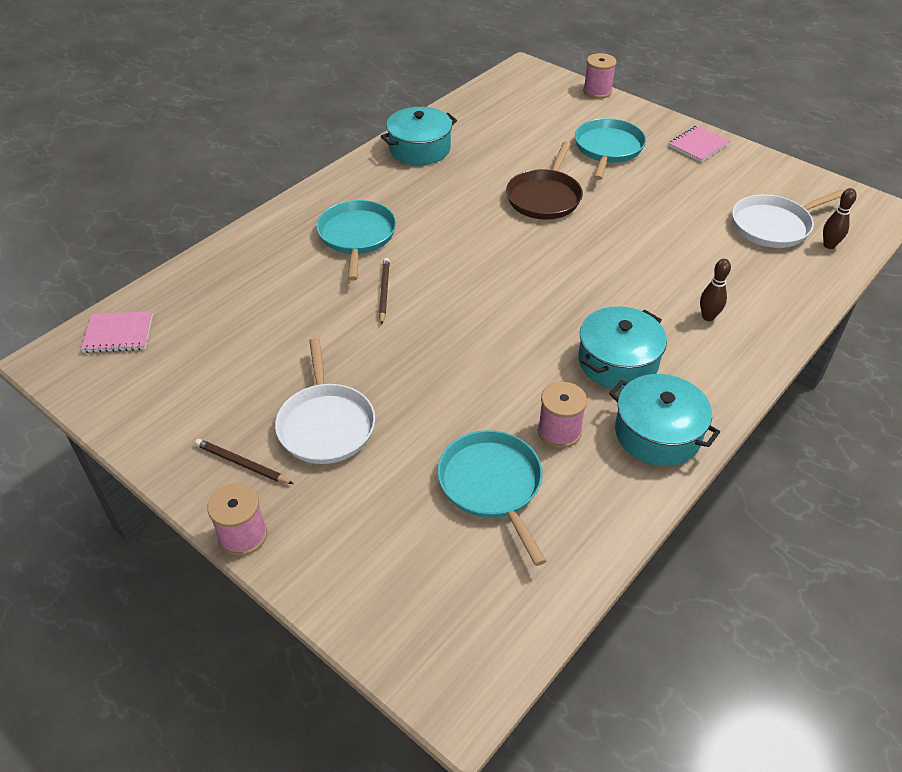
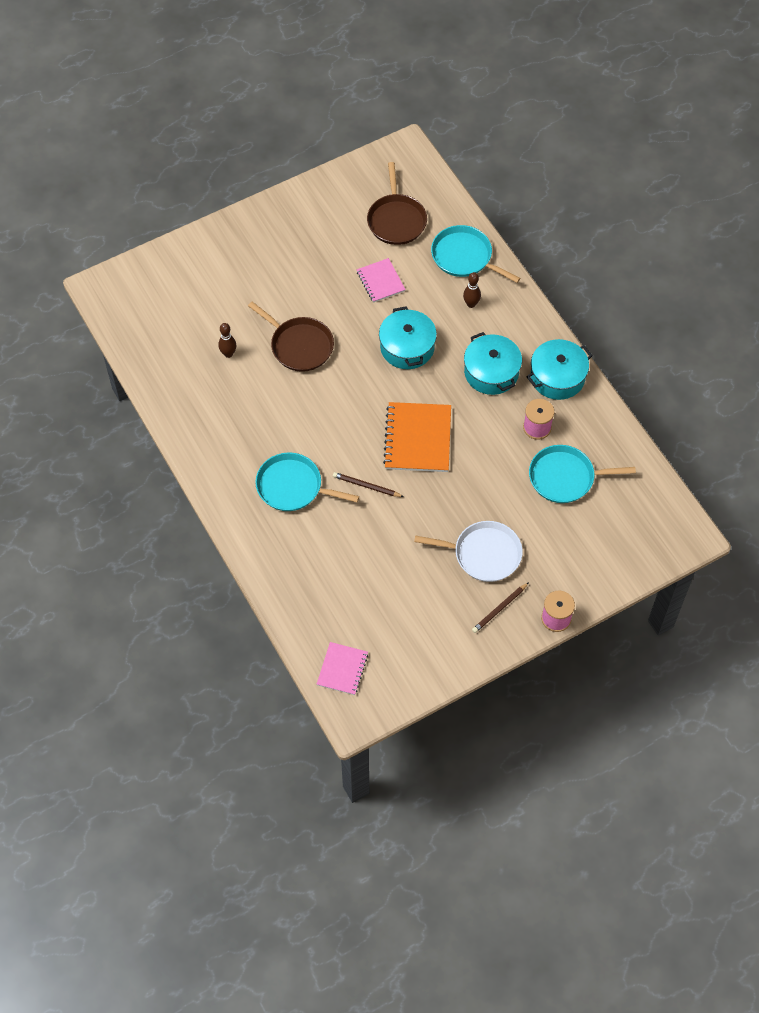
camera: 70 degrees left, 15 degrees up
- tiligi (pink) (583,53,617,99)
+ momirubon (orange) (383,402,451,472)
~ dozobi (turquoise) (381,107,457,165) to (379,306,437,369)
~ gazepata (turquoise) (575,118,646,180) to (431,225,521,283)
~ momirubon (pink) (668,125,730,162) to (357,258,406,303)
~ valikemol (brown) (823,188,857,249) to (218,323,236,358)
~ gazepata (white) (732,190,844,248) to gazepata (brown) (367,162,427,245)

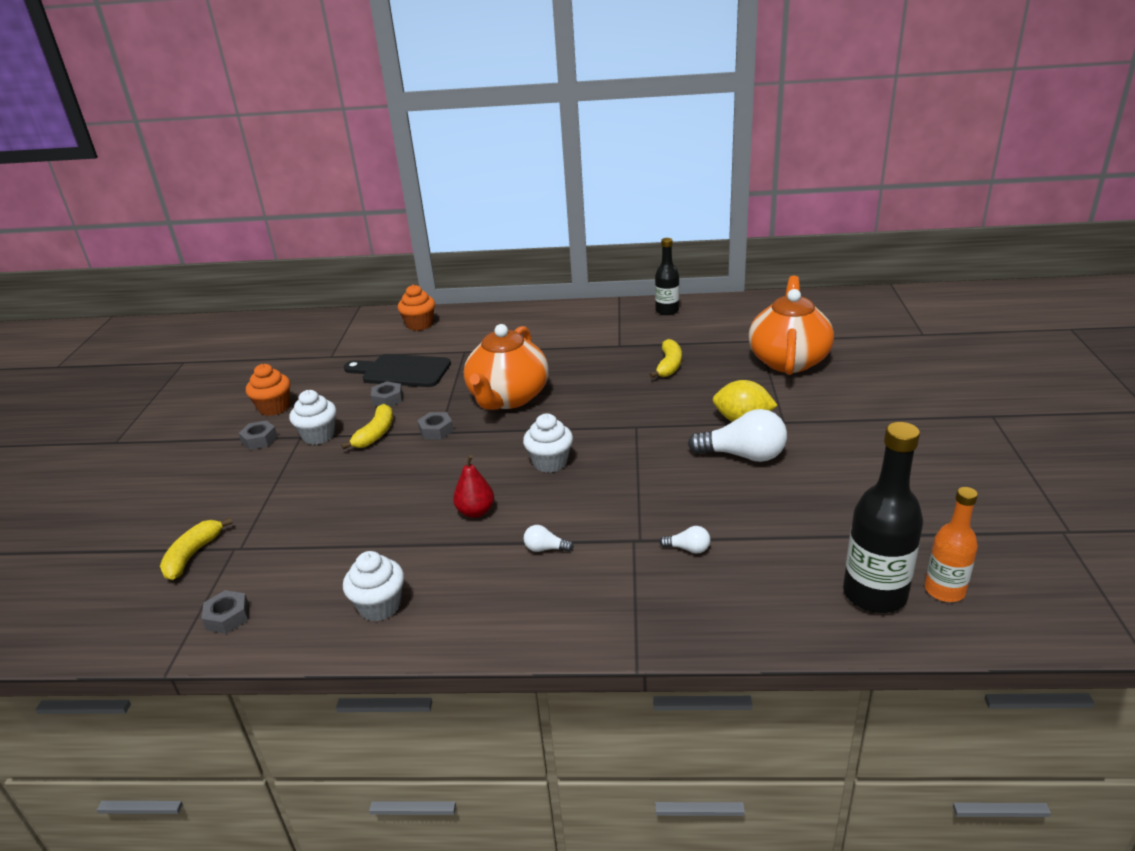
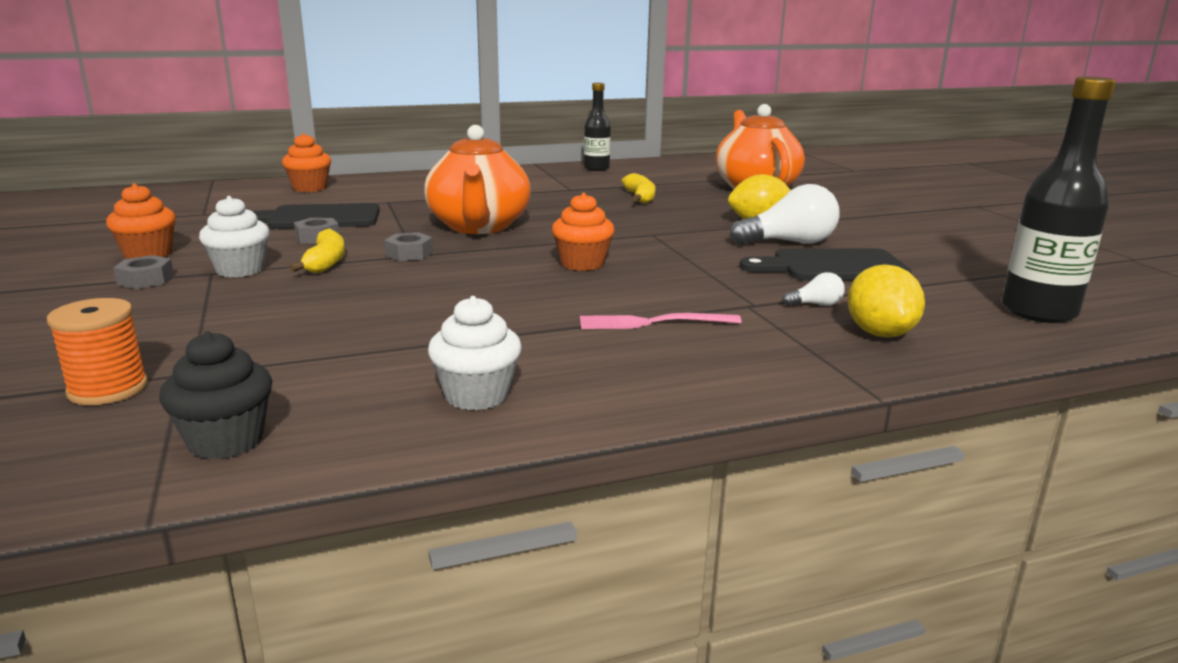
camera: 25 degrees left, 10 degrees down
- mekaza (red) (453,455,494,518)
- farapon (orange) (925,487,978,602)
+ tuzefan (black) (740,248,912,281)
+ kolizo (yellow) (847,264,925,338)
~ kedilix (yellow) (160,518,233,580) to tiligi (orange) (47,298,148,405)
~ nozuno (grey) (201,590,249,634) to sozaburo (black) (159,331,272,459)
~ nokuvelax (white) (523,525,574,552) to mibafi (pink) (580,313,742,329)
~ sozaburo (white) (523,413,573,473) to sozaburo (orange) (552,193,615,271)

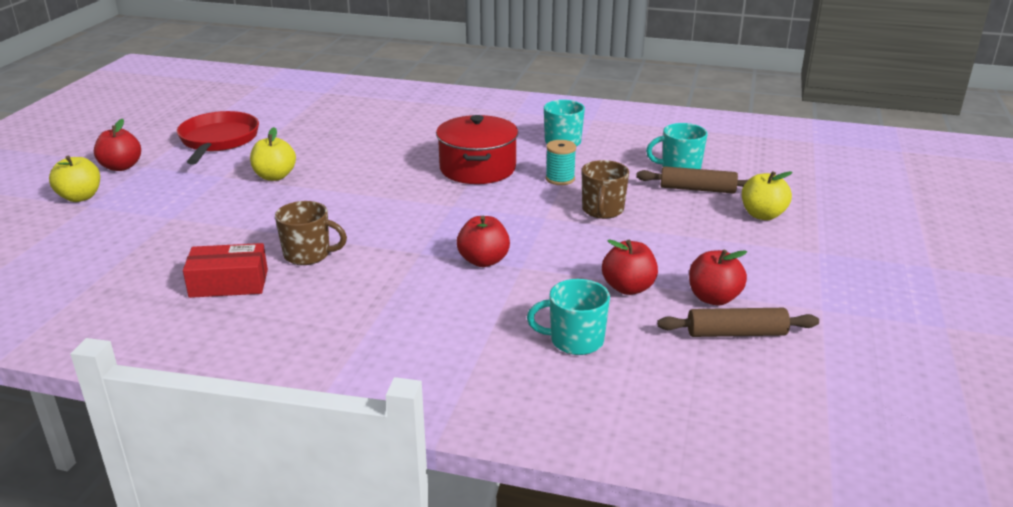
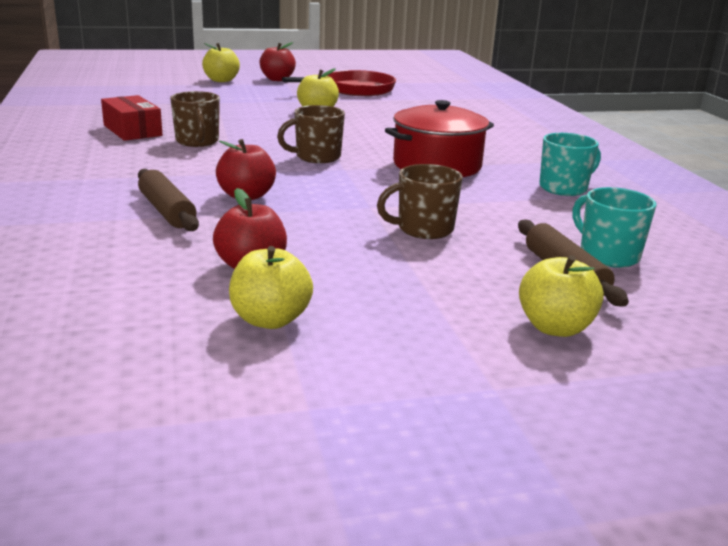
camera: 60 degrees right, 5 degrees down
- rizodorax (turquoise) (527,279,610,355)
- tiligi (turquoise) (546,140,576,185)
+ rizodorax (brown) (277,105,345,163)
~ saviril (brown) (657,308,819,337) to (138,169,199,231)
~ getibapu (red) (689,249,747,306) to getibapu (yellow) (229,246,313,329)

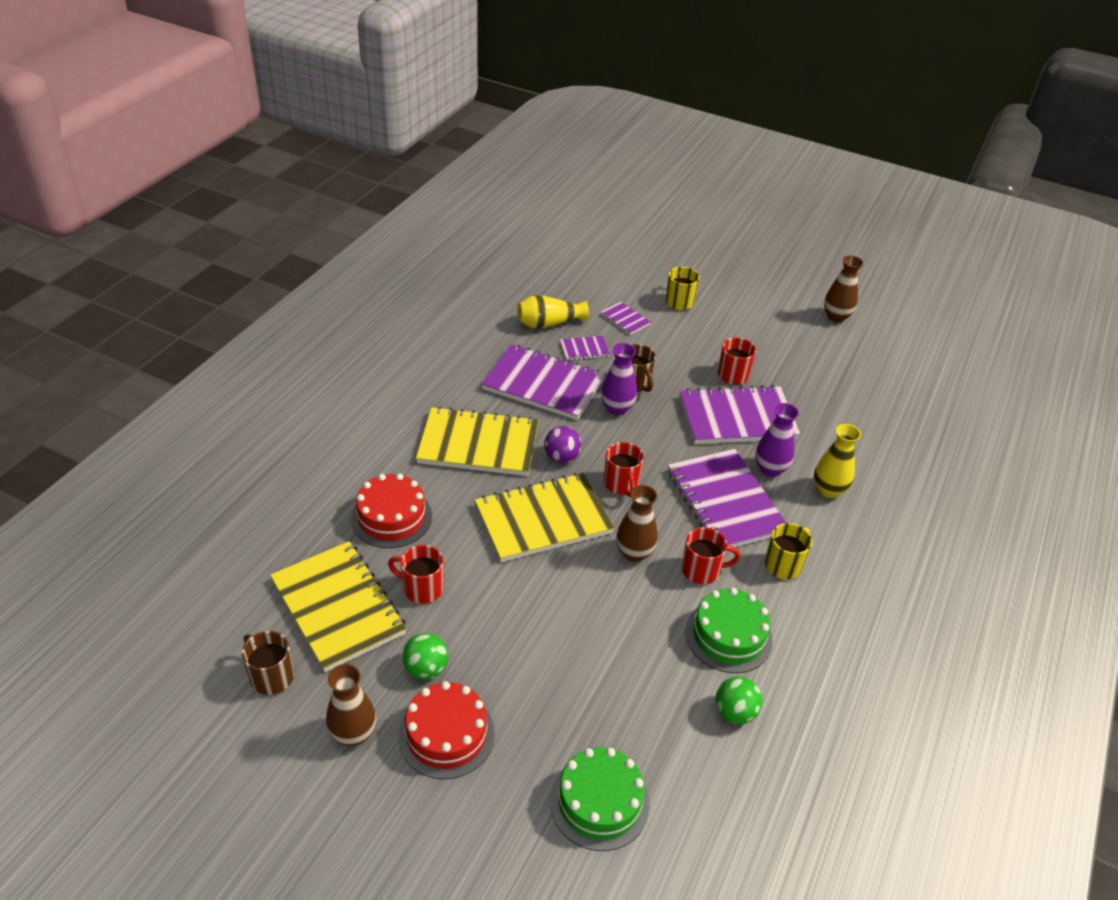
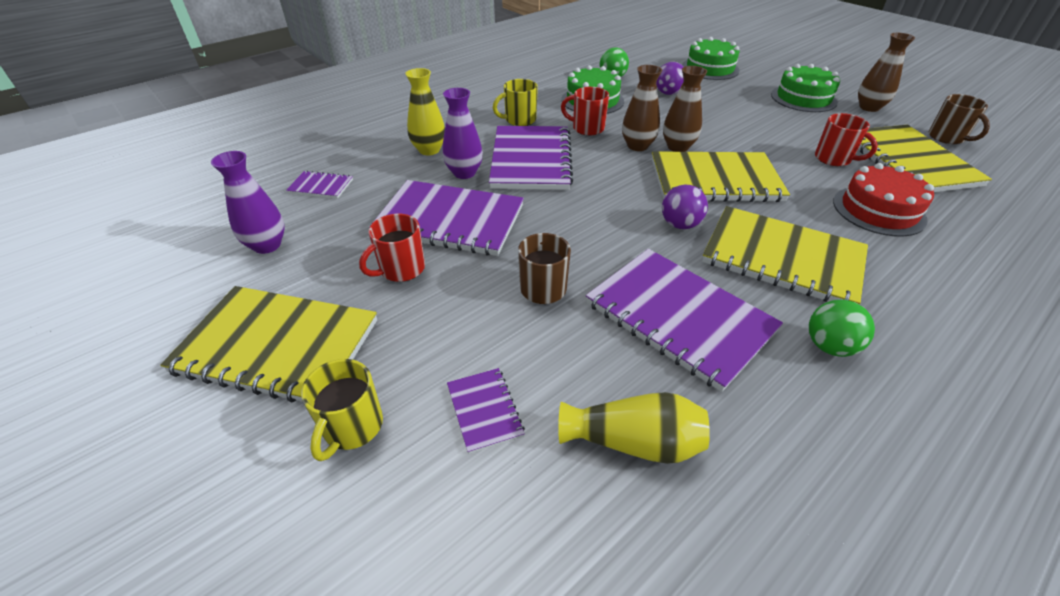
camera: 155 degrees left, 0 degrees up
- rizodorax (red) (604,442,644,497)
+ momirubon (yellow) (160,286,377,403)
+ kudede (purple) (656,62,684,95)
~ kudede (green) (402,633,448,679) to (809,300,875,357)
~ momirubon (purple) (560,336,610,361) to (286,171,353,199)
~ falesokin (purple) (601,343,637,415) to (211,151,285,254)
~ falesokin (brown) (824,256,863,322) to (663,66,707,152)
~ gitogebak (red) (398,681,495,779) to gitogebak (green) (771,64,840,112)

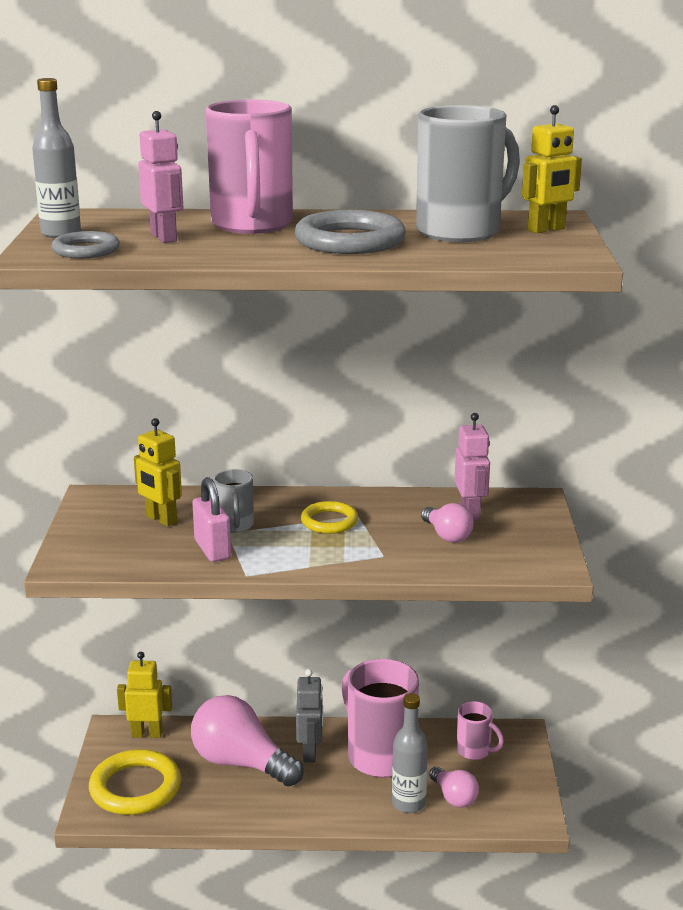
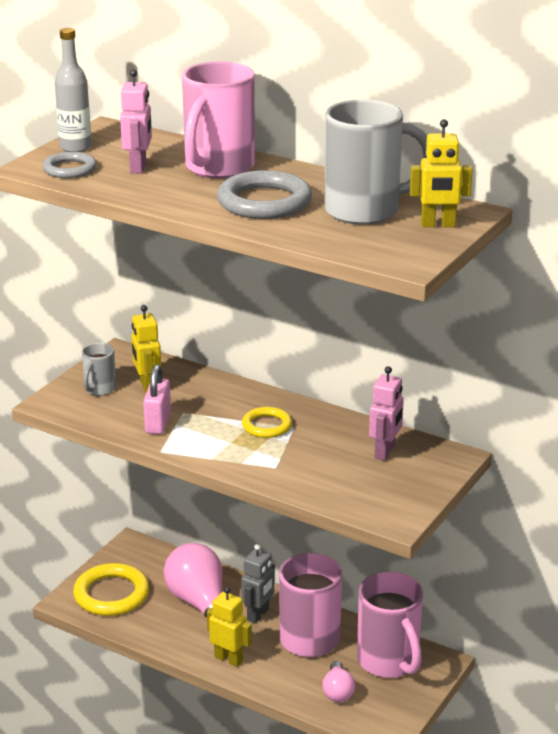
camera: 30 degrees right, 5 degrees up
- farapon (grey) (392,693,428,813)
- nokuvelax (pink) (421,503,474,543)
~ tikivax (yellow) (117,652,172,738) to (207,587,252,667)
~ rizodorax (grey) (214,469,254,533) to (82,343,116,396)
~ rizodorax (pink) (456,701,504,760) = (357,572,423,678) x2.00

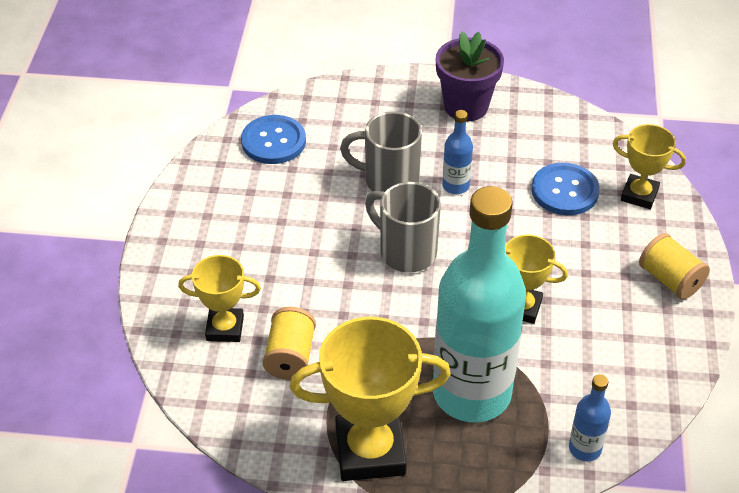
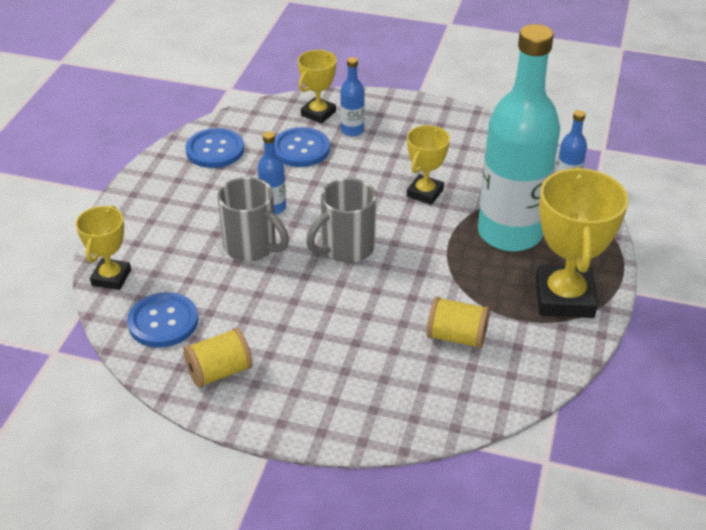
camera: 80 degrees left, 5 degrees down
- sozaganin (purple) (436,32,504,121)
+ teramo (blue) (185,128,244,168)
+ farapon (blue) (340,57,365,137)
~ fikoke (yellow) (178,255,261,342) to (76,206,131,290)
~ tiligi (yellow) (639,233,710,300) to (183,328,253,388)
~ rizodorax (grey) (340,111,422,192) = (217,177,289,261) 75 degrees counterclockwise

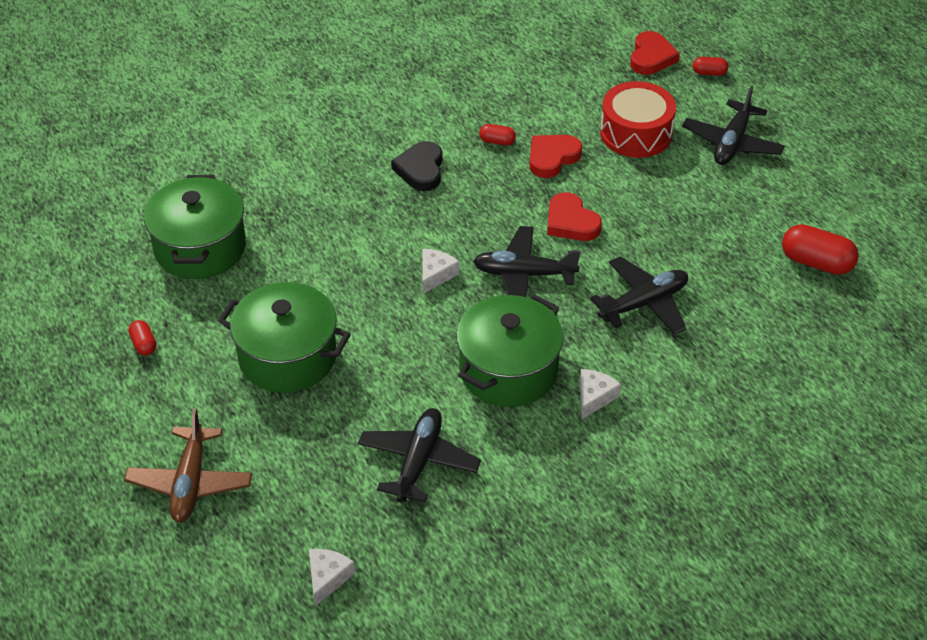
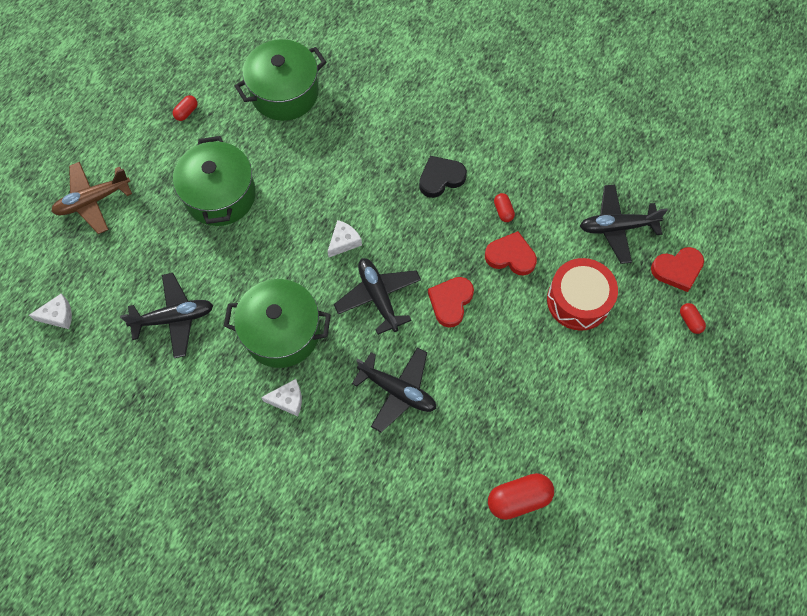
camera: 60 degrees right, 20 degrees up
~ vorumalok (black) (682,86,785,165) to (580,185,668,264)
~ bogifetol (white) (422,249,459,294) = (327,220,362,257) 45 degrees counterclockwise
~ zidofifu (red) (782,224,859,275) = (488,473,554,520) 75 degrees clockwise

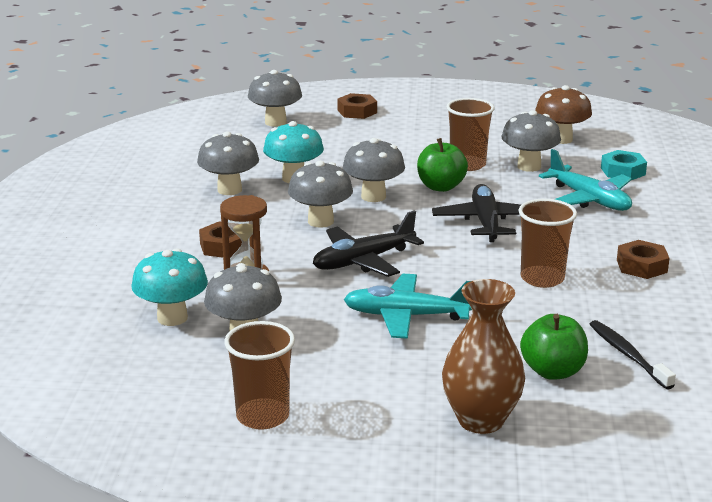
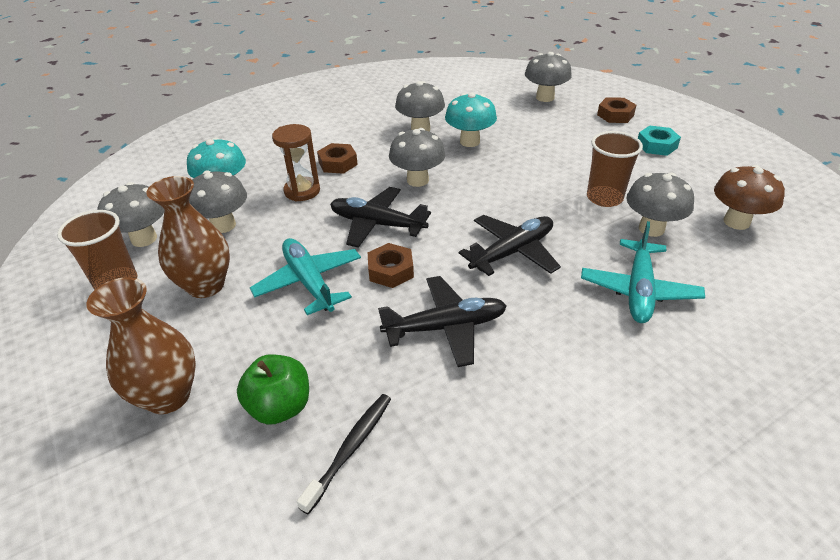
camera: 55 degrees right, 15 degrees up
- getibapu (green) (417,138,468,192)
+ falesokin (brown) (146,176,230,298)
~ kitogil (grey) (343,138,405,202) to (97,182,164,247)
~ nozuno (turquoise) (601,150,647,180) to (638,126,681,156)
~ nozuno (brown) (617,240,670,279) to (368,243,414,288)
~ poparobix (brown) (518,199,577,288) to vorumalok (black) (378,276,507,367)

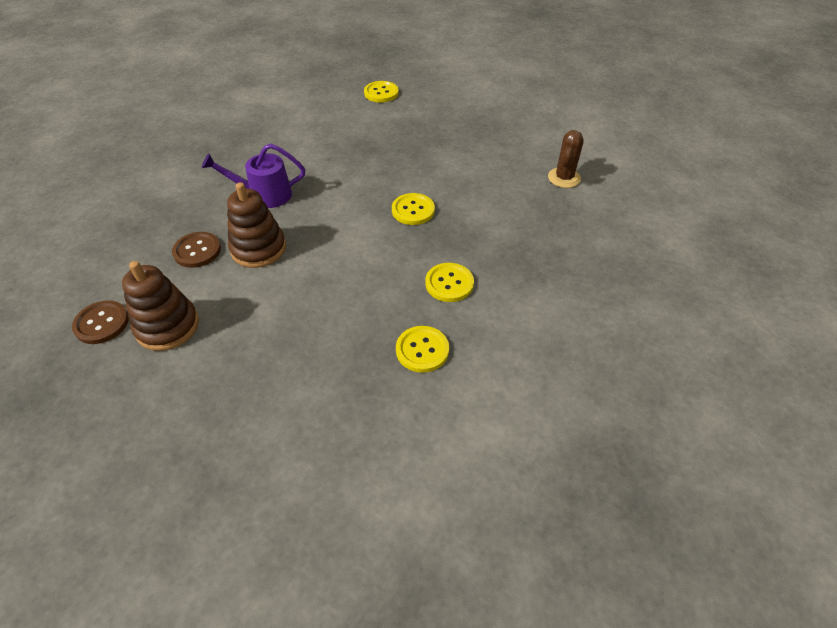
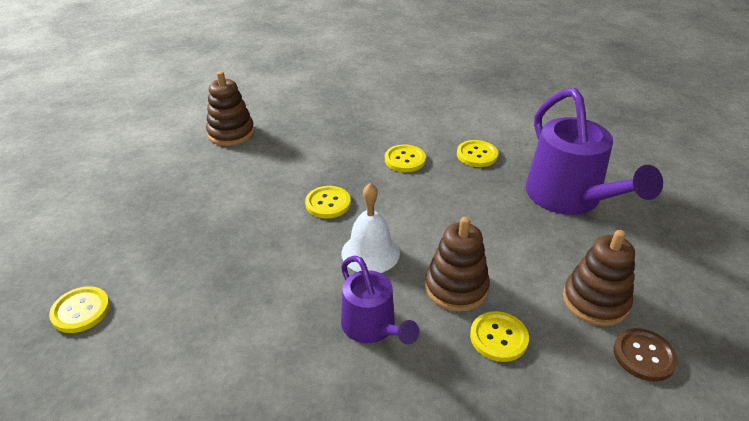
camera: 115 degrees left, 10 degrees down
+ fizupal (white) (341,183,400,273)
+ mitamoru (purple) (526,88,663,215)
~ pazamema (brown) (548,130,584,188) to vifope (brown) (206,71,254,146)
~ teramo (brown) (172,232,221,268) to teramo (yellow) (470,311,529,362)

